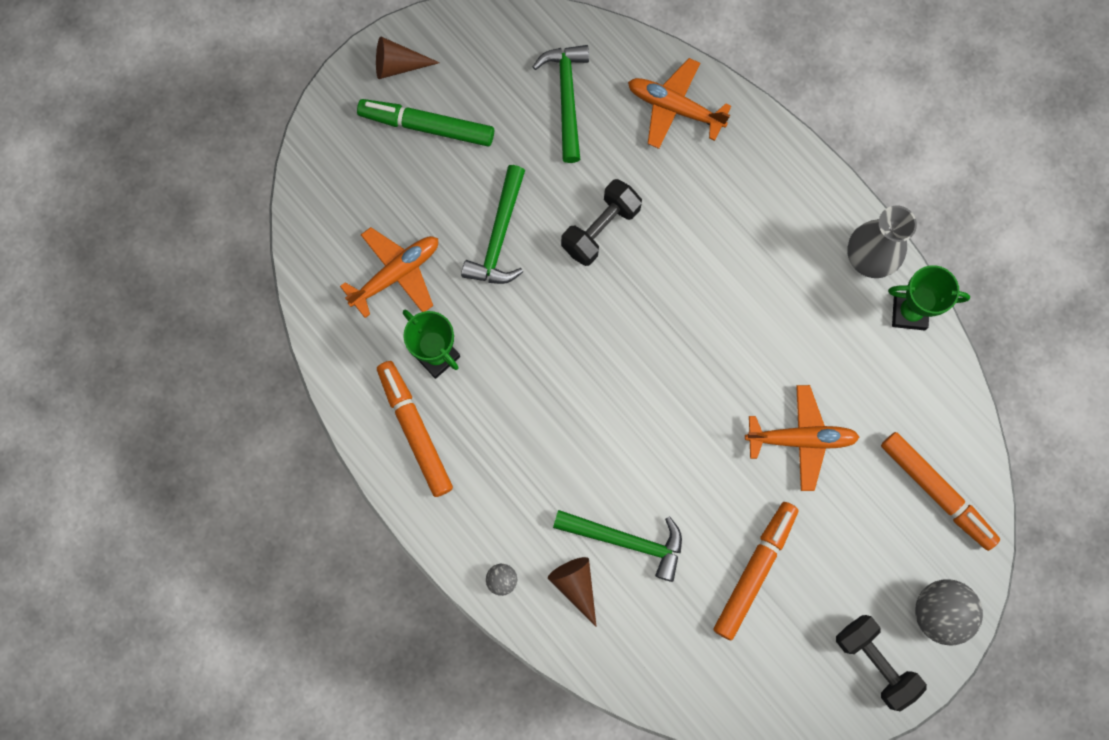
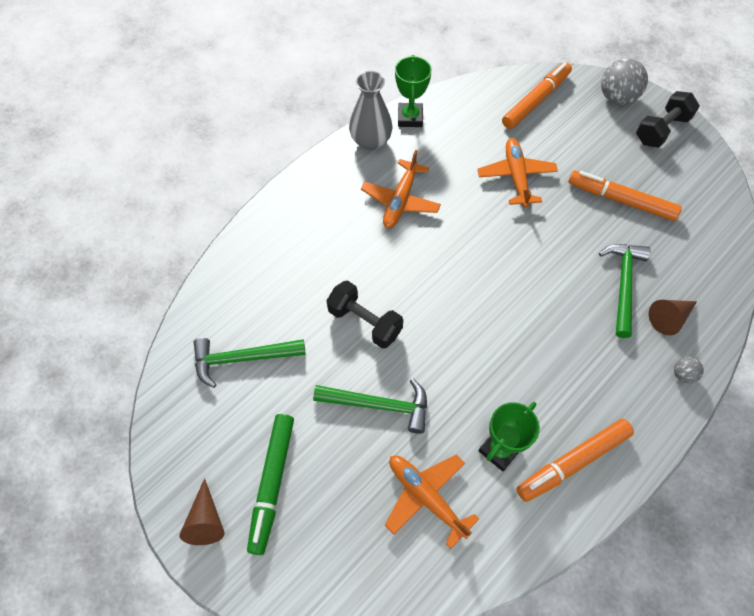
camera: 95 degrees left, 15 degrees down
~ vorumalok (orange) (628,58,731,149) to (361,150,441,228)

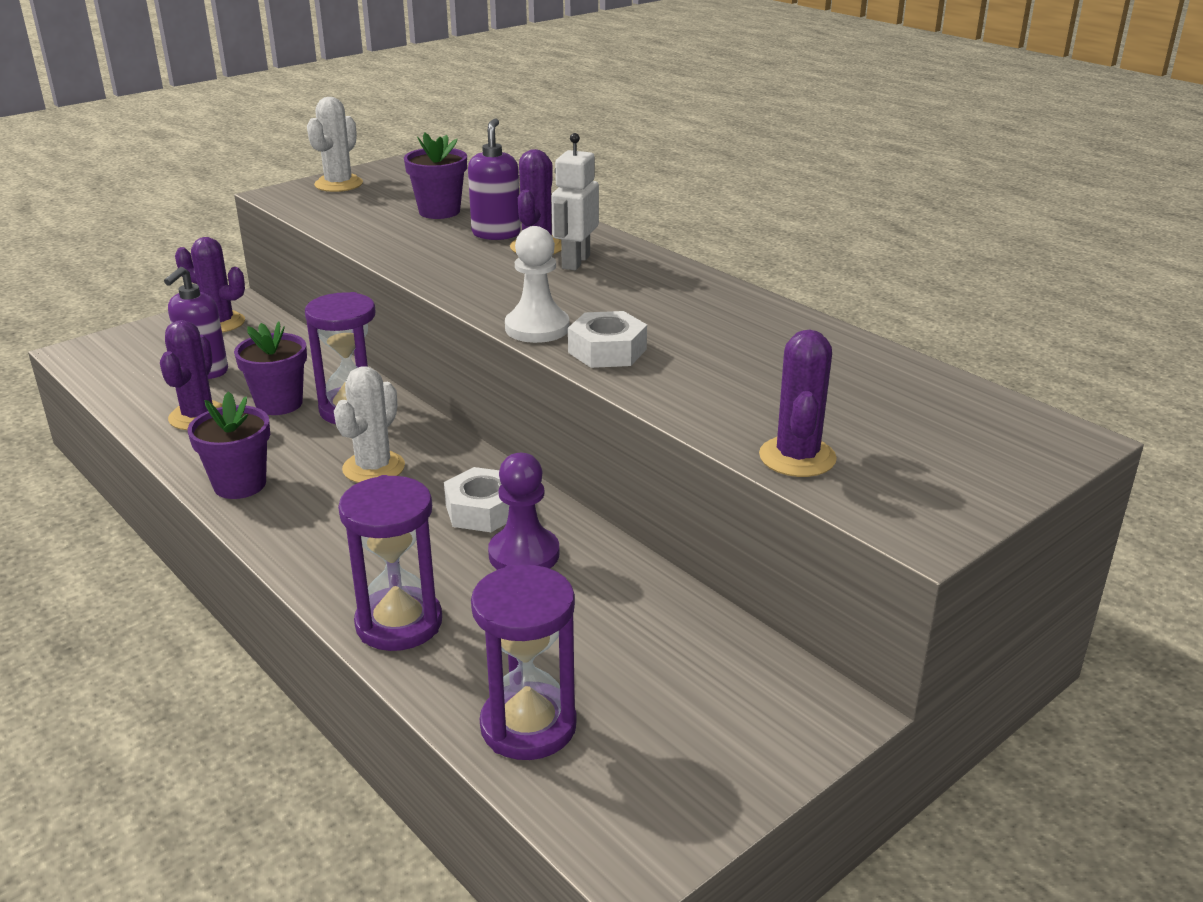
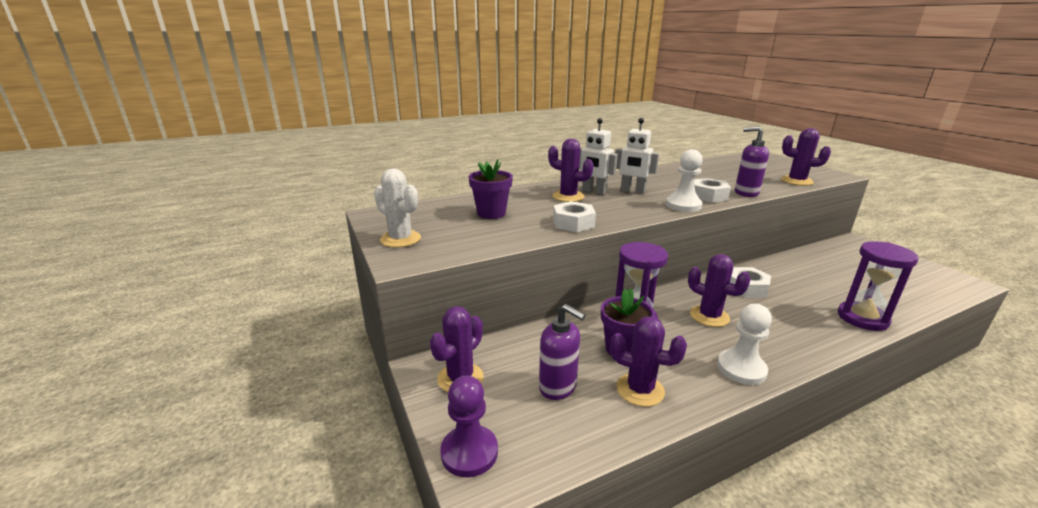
camera: 75 degrees left, 5 degrees down
- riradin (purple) (471,565,577,760)
+ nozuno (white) (553,201,596,232)
+ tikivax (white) (615,118,659,194)
~ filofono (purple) (468,118,521,240) to (735,126,769,197)
~ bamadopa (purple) (488,453,559,570) to (440,376,498,477)
~ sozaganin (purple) (188,391,270,499) to bamadopa (white) (717,304,772,385)
~ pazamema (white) (334,367,405,483) to pazamema (purple) (688,254,751,327)

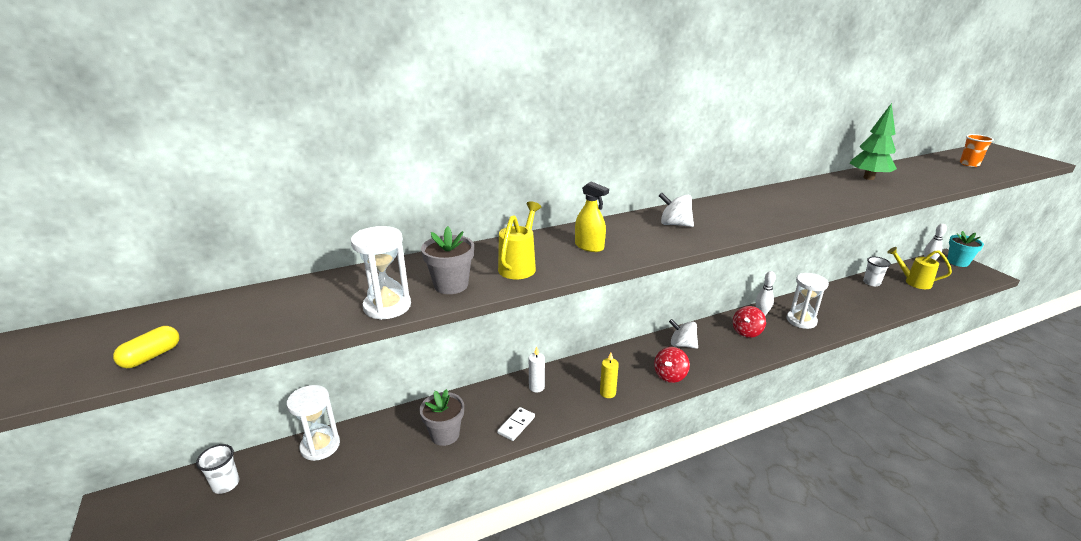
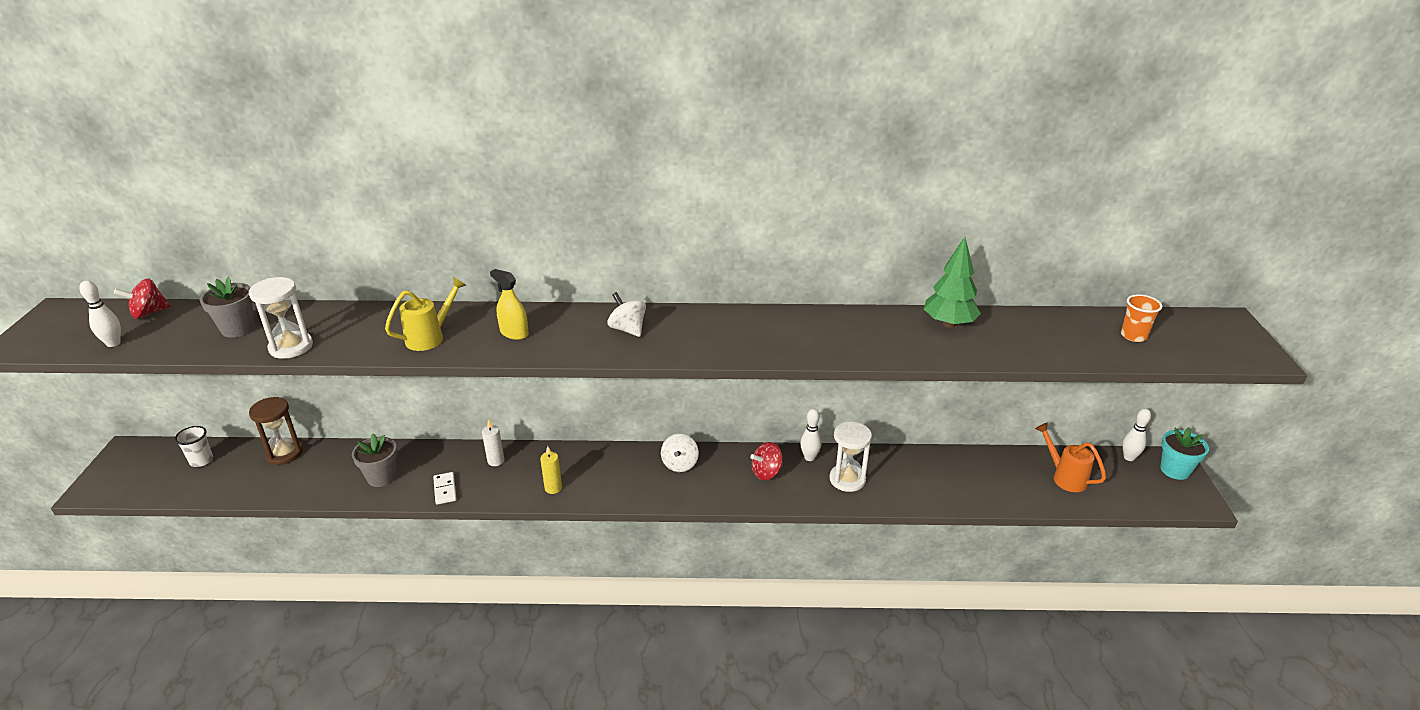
camera: 25 degrees right, 5 degrees up
- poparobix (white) (863,257,891,286)
~ sozaganin (grey) (421,226,474,294) to (200,277,255,337)
~ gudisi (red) (654,347,690,383) to (114,278,171,319)
~ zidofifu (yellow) (113,326,179,368) to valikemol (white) (79,280,121,347)
~ riradin (white) (286,385,340,461) to riradin (brown) (249,397,303,465)
~ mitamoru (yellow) (887,247,952,289) to mitamoru (orange) (1035,422,1106,492)
~ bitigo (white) (497,407,535,441) = (433,472,456,505) 75 degrees counterclockwise
~ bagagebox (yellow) (575,181,609,252) = (490,269,529,340) 150 degrees clockwise
~ gudisi (white) (669,319,698,349) = (661,434,699,472) 135 degrees counterclockwise

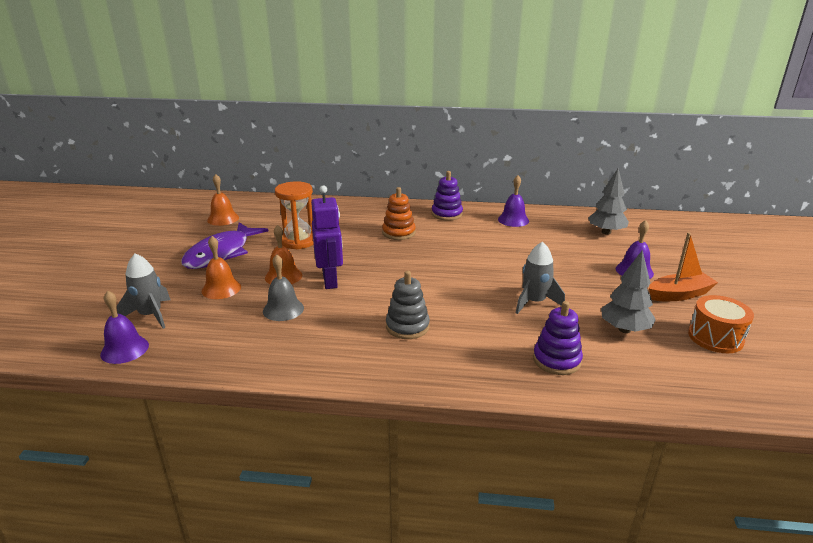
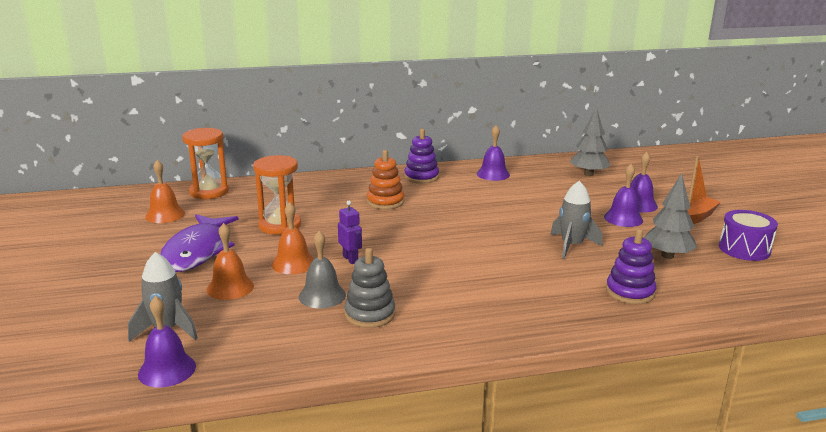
camera: 20 degrees left, 5 degrees down
+ riradin (orange) (182,128,229,199)
+ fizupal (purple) (604,164,643,227)
~ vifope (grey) (386,271,430,339) to (344,248,395,328)
~ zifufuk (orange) (688,295,754,353) to zifufuk (purple) (719,210,778,261)
~ tikivax (purple) (311,185,343,289) = (338,201,362,264) x0.55

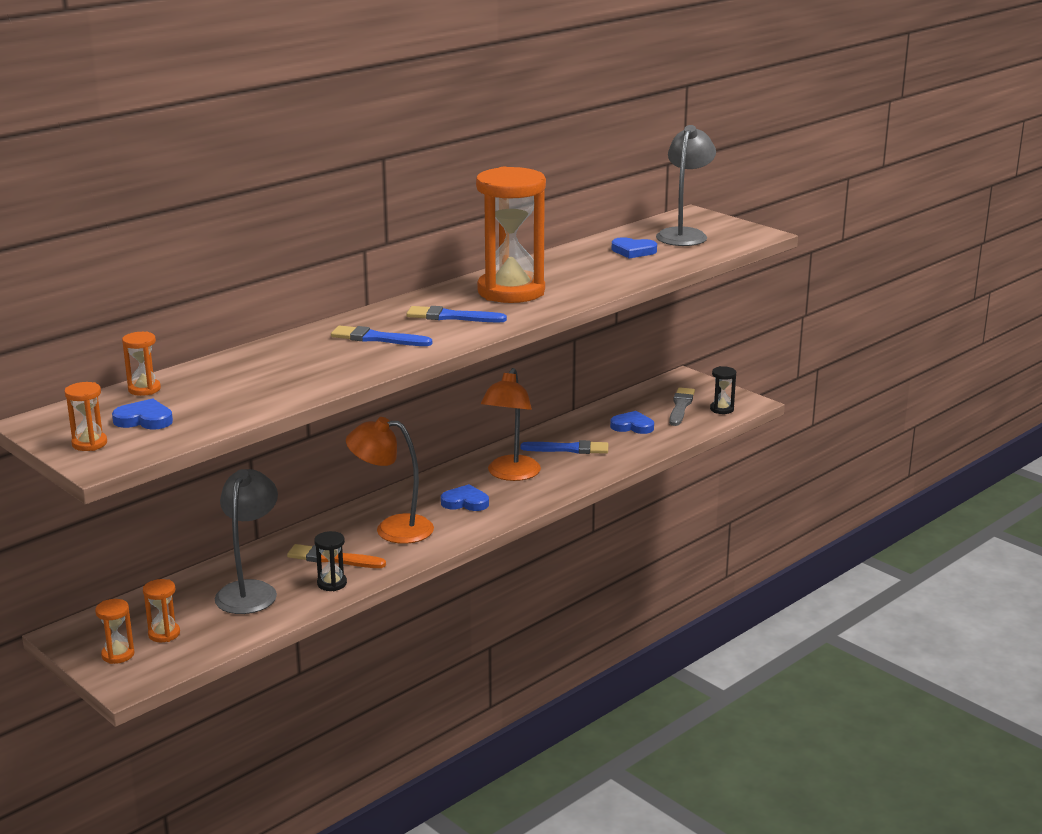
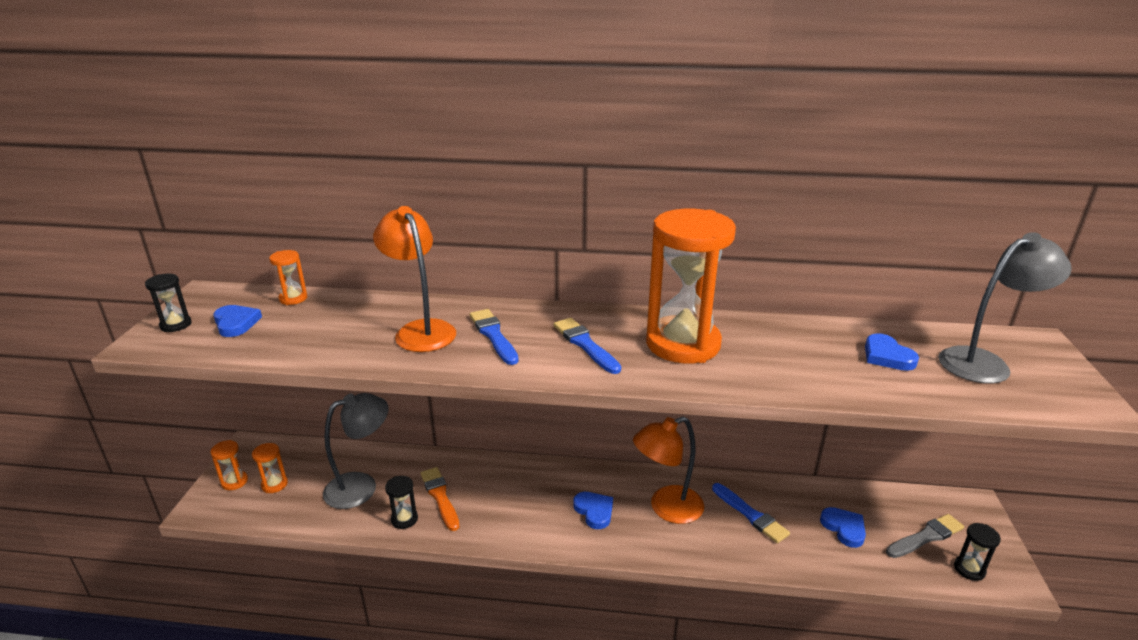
camera: 50 degrees right, 5 degrees up
~ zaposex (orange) (346,417,434,544) to (373,206,456,352)
~ riradin (orange) (64,382,107,451) to riradin (black) (145,274,192,332)

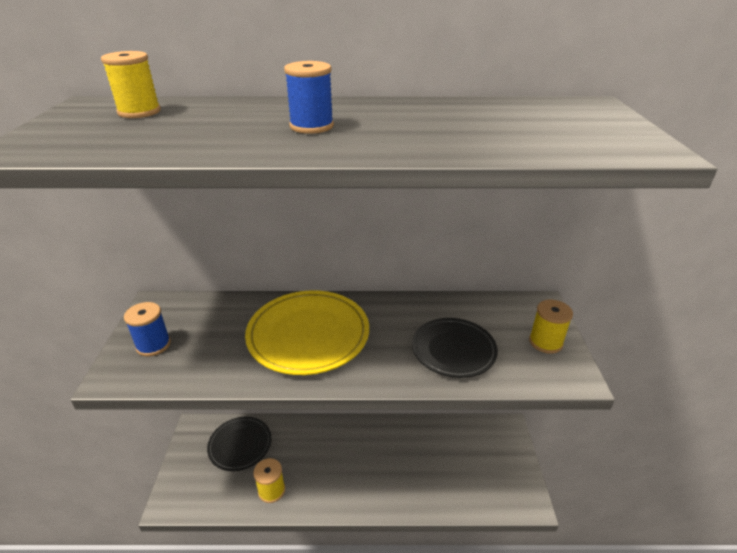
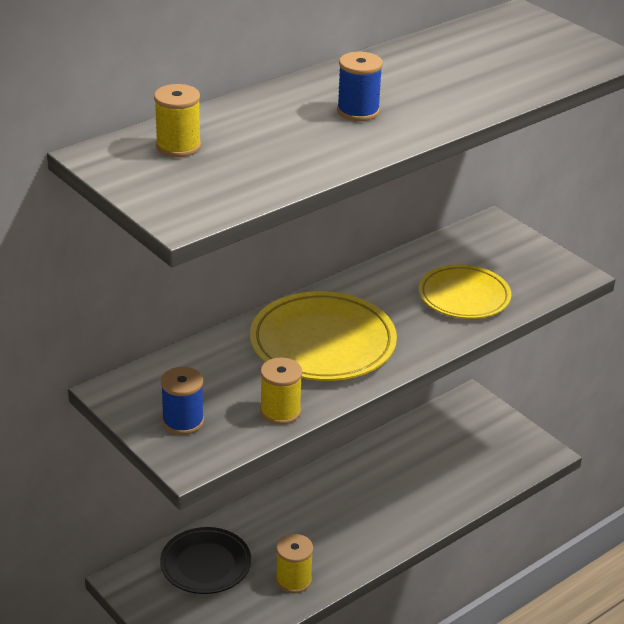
camera: 40 degrees left, 0 degrees up
~ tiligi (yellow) (529,300,573,354) to (260,357,303,425)
~ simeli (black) (412,318,498,378) to simeli (yellow) (419,265,511,319)

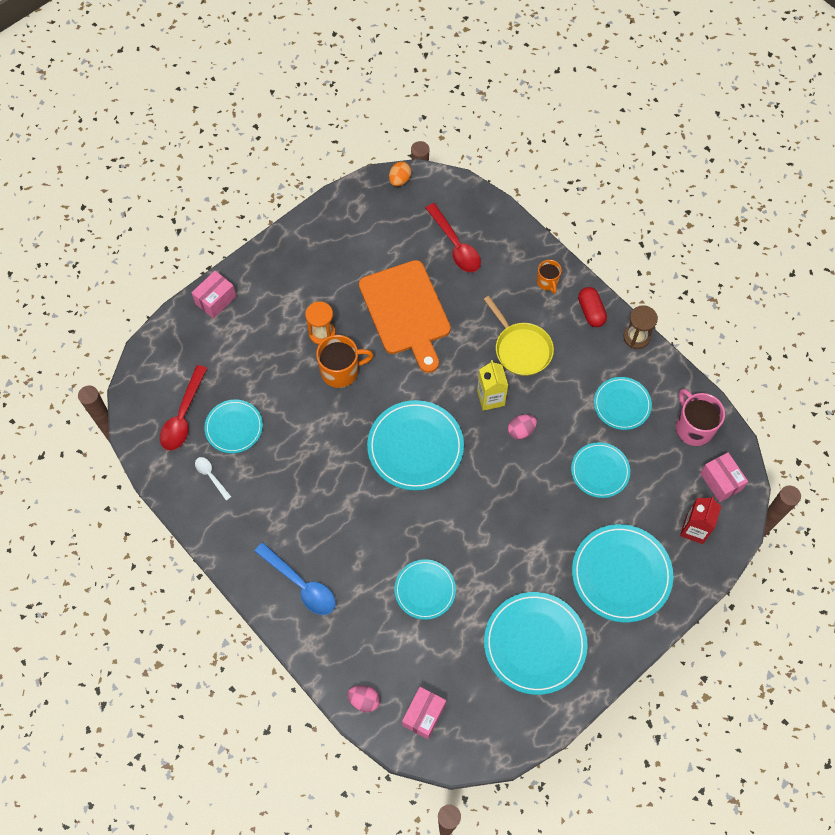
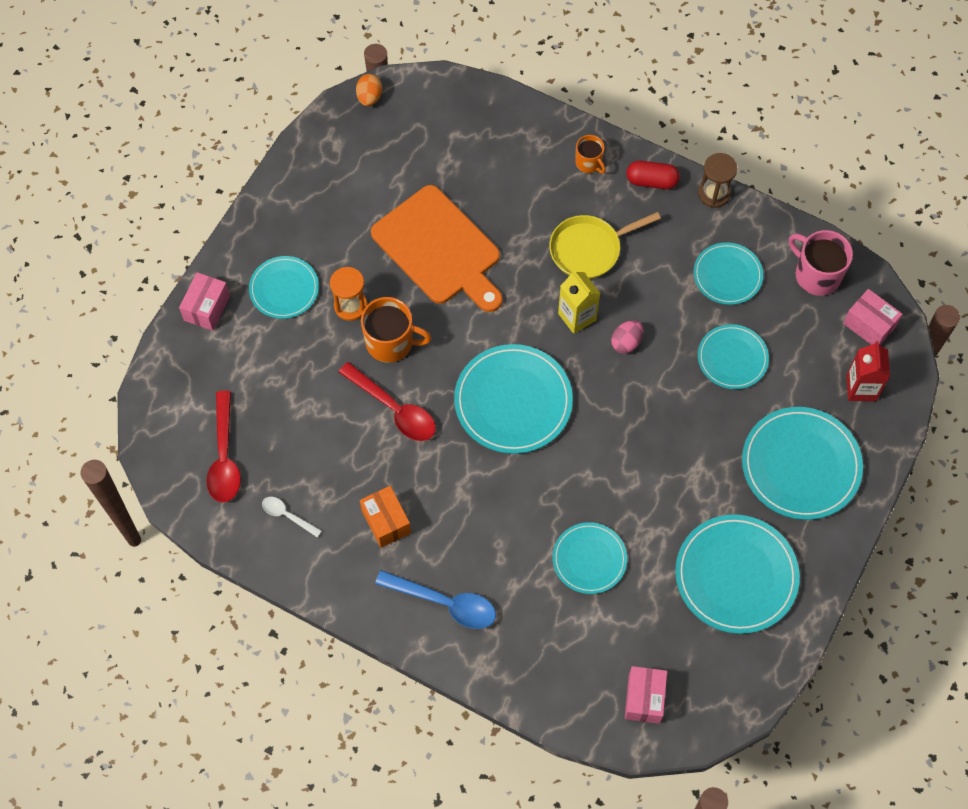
camera: 20 degrees left, 0 degrees up
- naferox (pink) (347,685,380,713)
+ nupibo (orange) (360,486,411,548)
~ simeli (turquoise) (204,399,263,453) to (249,256,319,319)
~ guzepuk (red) (426,203,481,272) to (339,362,436,441)
~ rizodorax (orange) (316,335,373,388) = (361,297,431,363) 45 degrees clockwise
~ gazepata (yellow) (484,296,554,376) = (549,212,661,279) 120 degrees clockwise
~ zidofifu (red) (578,287,607,327) = (627,161,680,189) 45 degrees counterclockwise

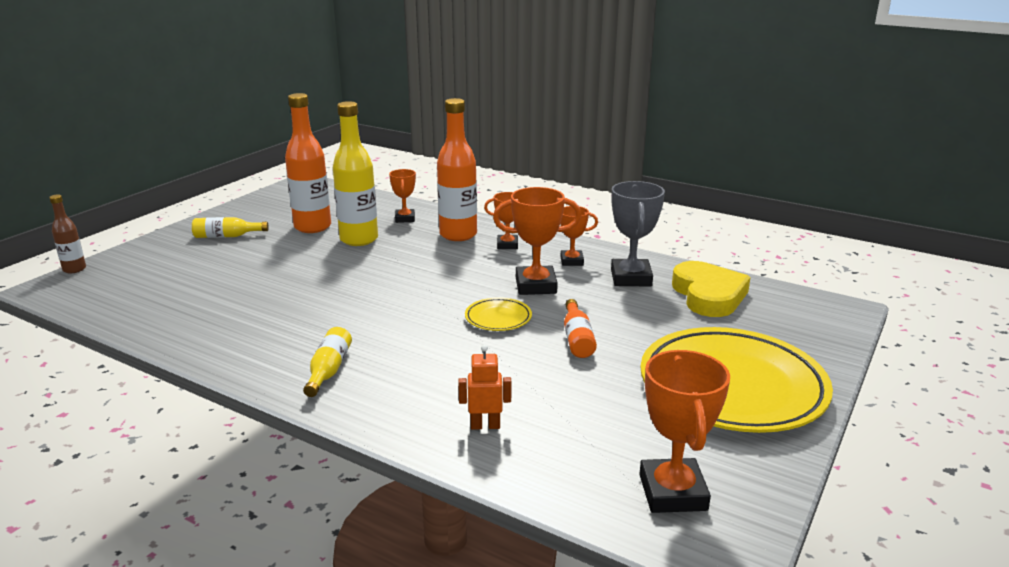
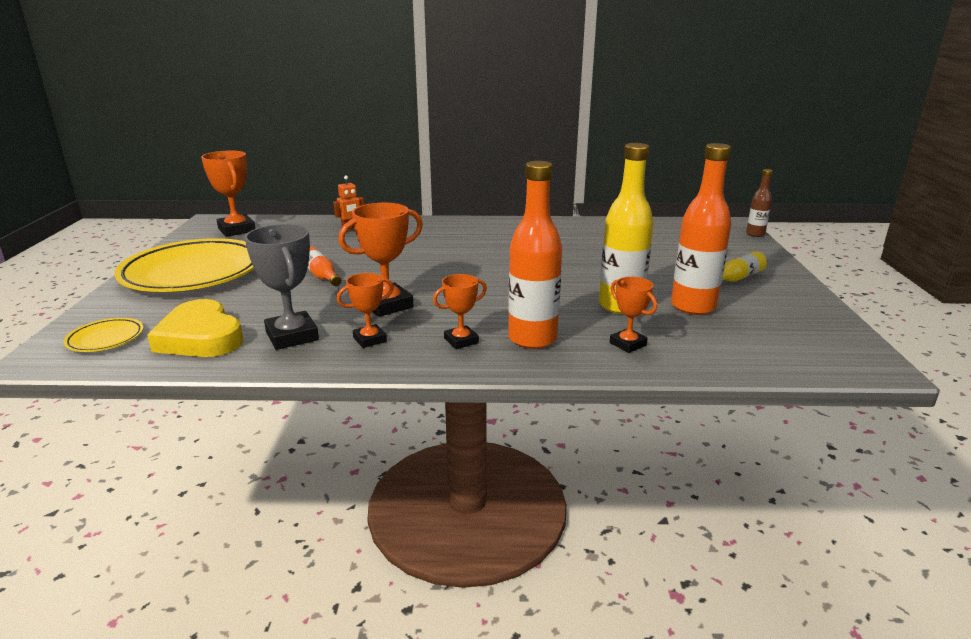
camera: 150 degrees right, 0 degrees up
- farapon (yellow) (303,327,352,397)
~ simeli (yellow) (465,297,532,331) to (63,318,144,352)

